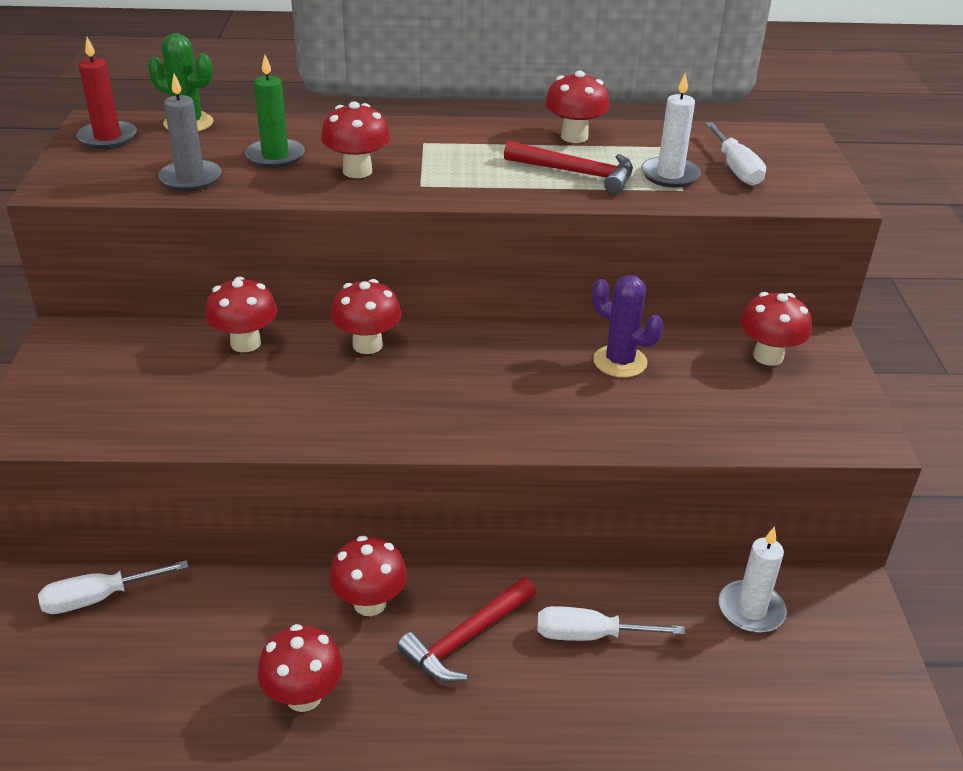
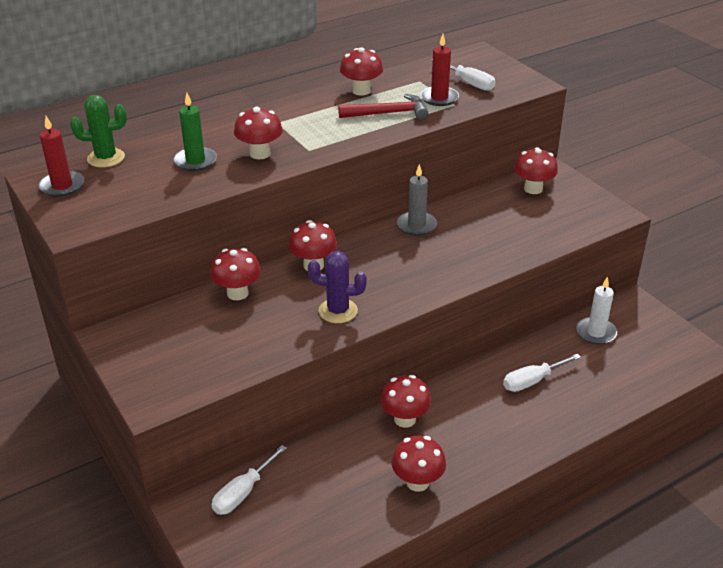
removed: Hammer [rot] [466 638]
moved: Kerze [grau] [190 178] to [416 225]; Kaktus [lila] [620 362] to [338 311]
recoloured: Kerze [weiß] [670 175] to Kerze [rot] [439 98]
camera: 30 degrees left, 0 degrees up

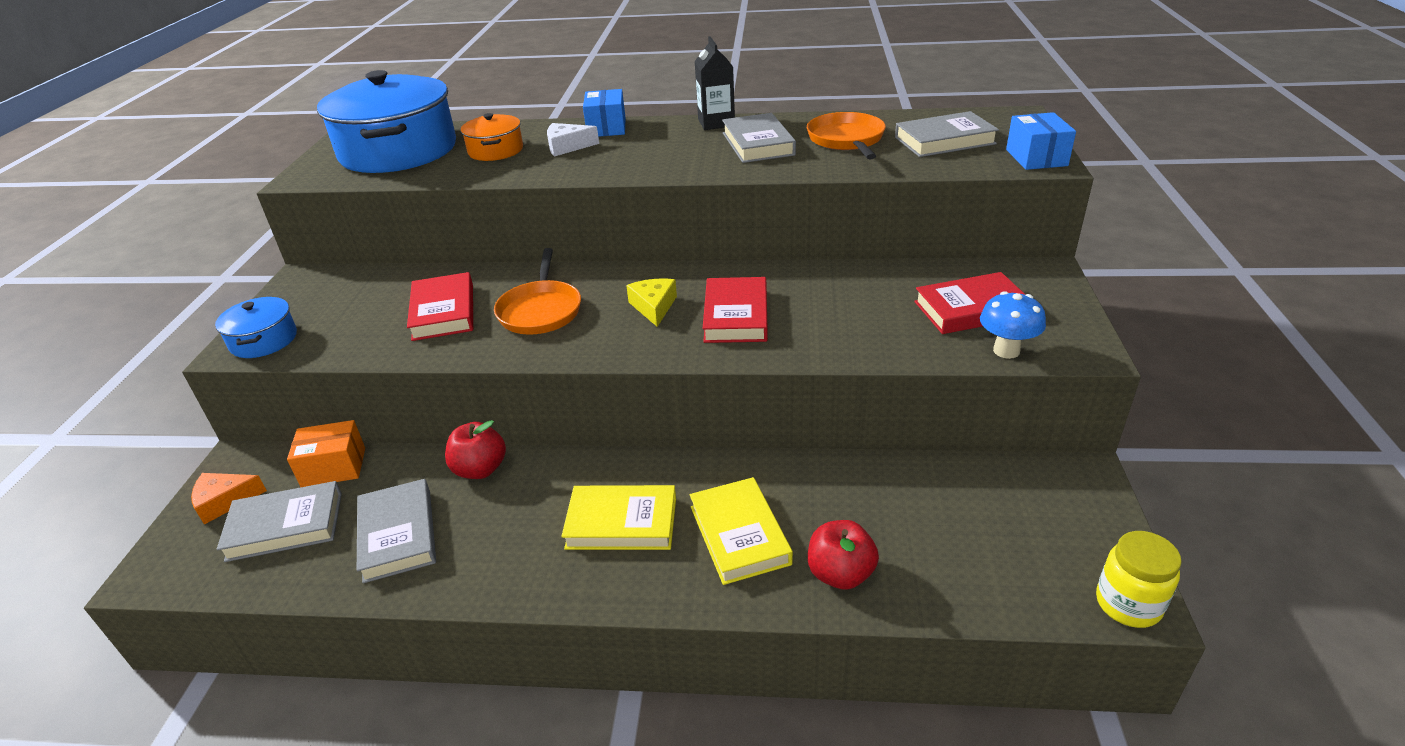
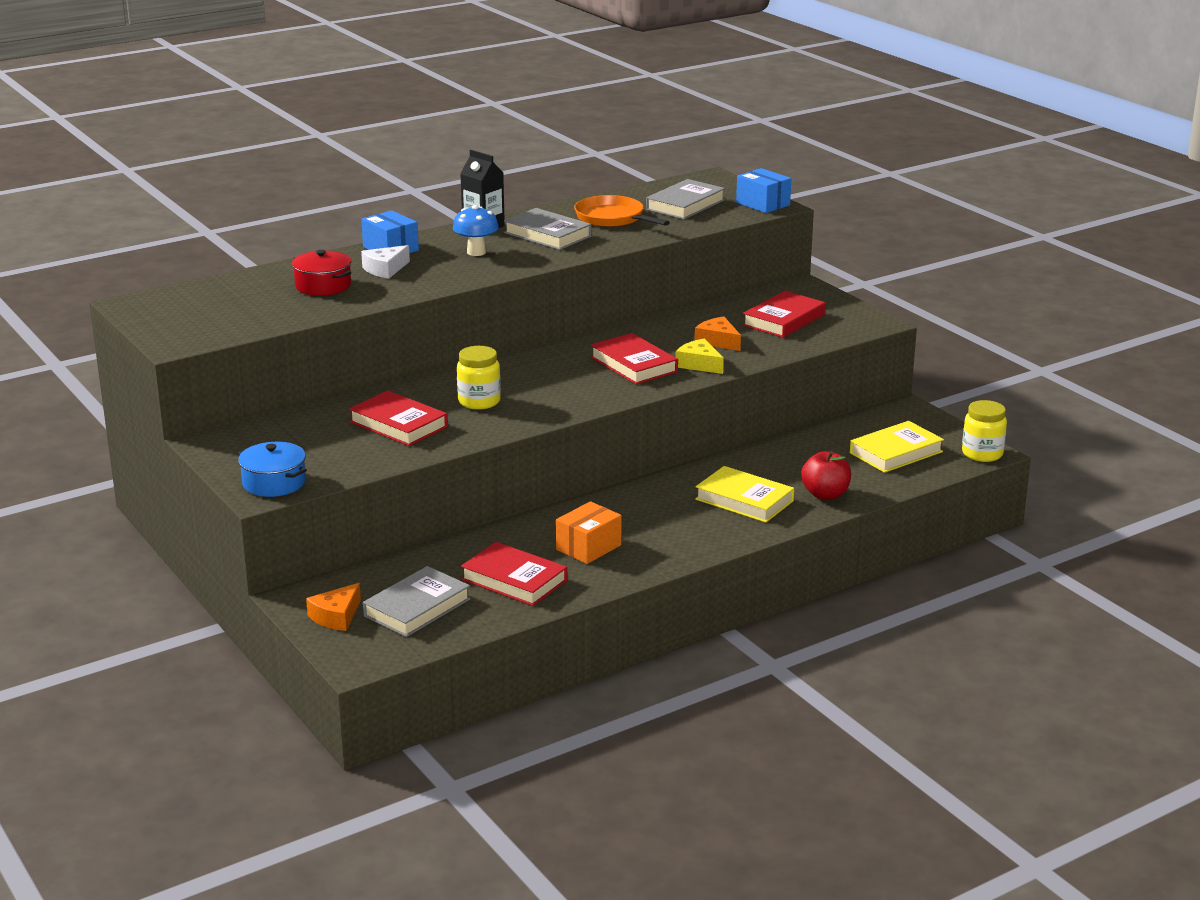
removed: Kochtopf [blau] [398 151]; Apfel [rot] [480 469]
added: Käse [orange] [718 341]
moved: Käse [gelb] [654 307] to [699 364]; Pilz [blau] [1006 351] to [476 252]; Schachtel [orange] [333 467] to [588 547]; Buch [gelb] [621 523] to [896 452]
replaced: Pfanne [orange] [540 310] to Einmachglas [gelb] [479 402]
recoloured: Kochtopf [orange] [496 150] to Kochtopf [rot] [323 286]; Buch [grau] [398 535] to Buch [rot] [514 580]
camera: 40 degrees left, 10 degrees down

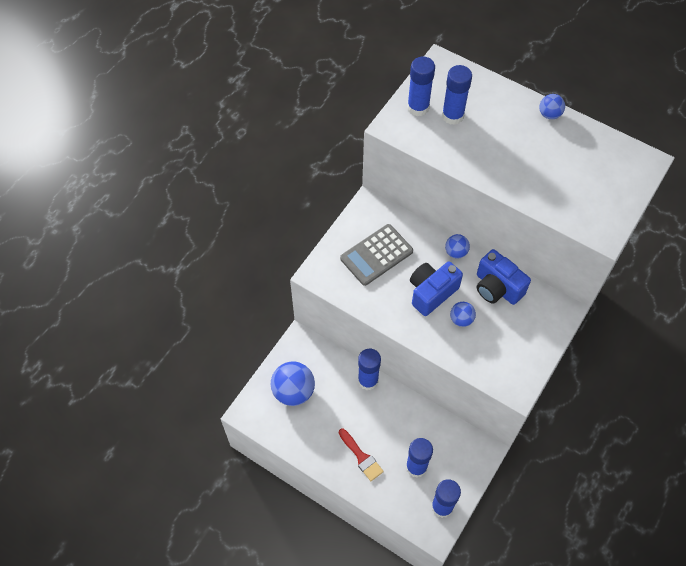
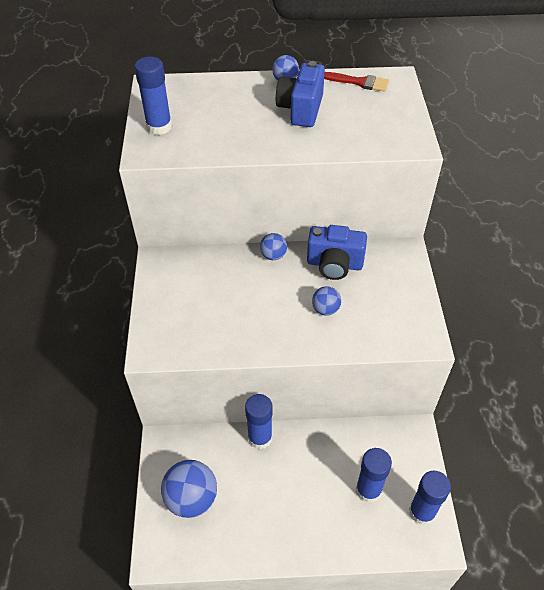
removed: Klebestift [blau] [452 116]; Taschenrechner [grau] [376 255]
moved: Kamera [blau] [431 293] to [301 109]; Pinsel [rot] [361 457] to [359 82]
camera: 35 degrees left, 10 degrees down

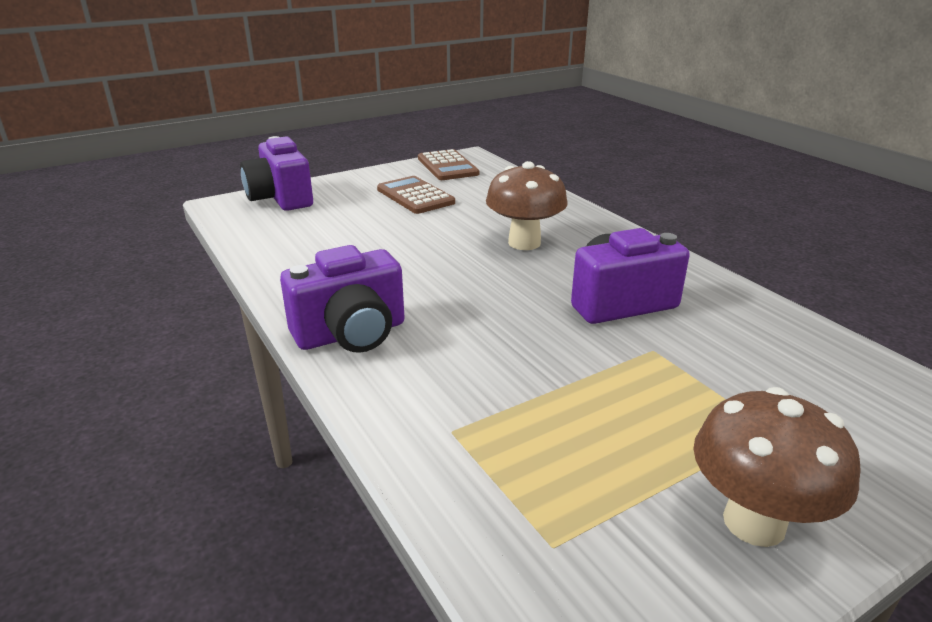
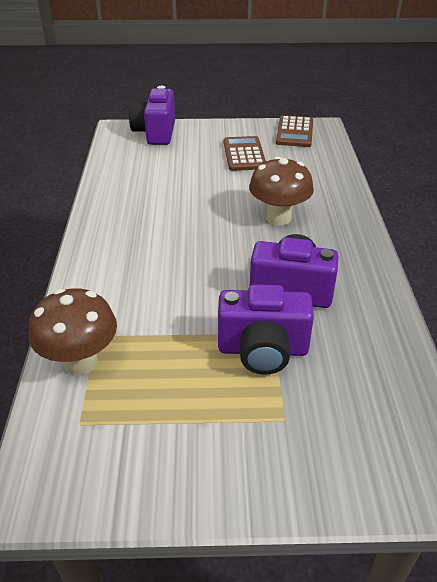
moved: Kamera [lila] [351 334] to [262 350]; Pilz [braun] [754 522] to [80 362]
camera: 30 degrees right, 10 degrees up

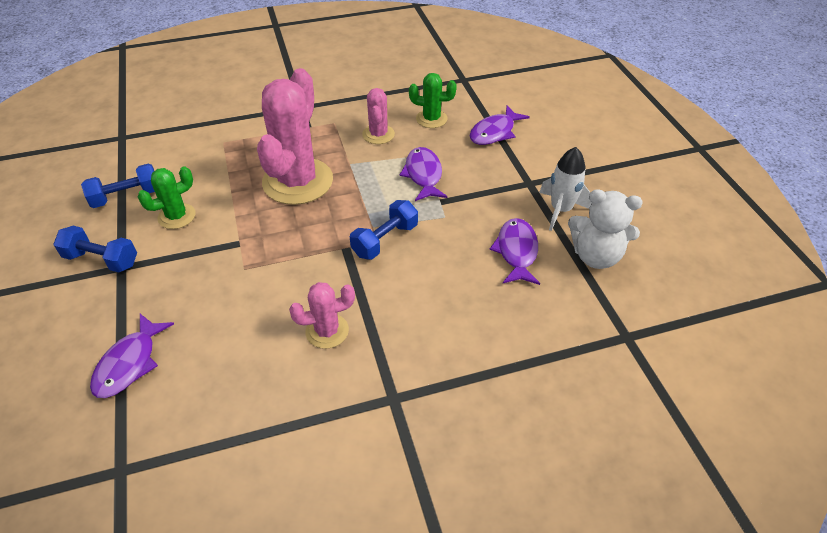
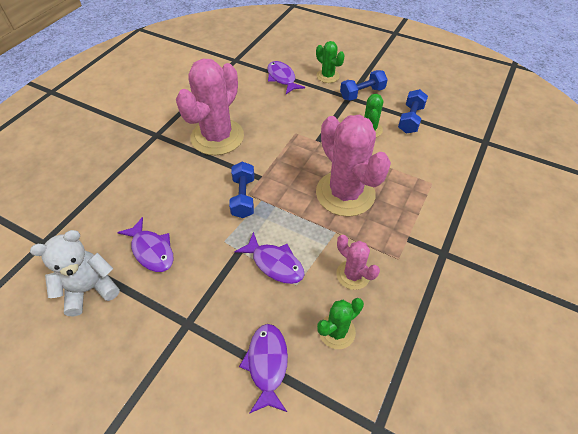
removed: Rakete [weiß] [560 210]
added: Kaktus [grün] [328 76]
resized: Kaktus [rosa] [327 331] = [217 137] x2.02
camera: 135 degrees right, 5 degrees up

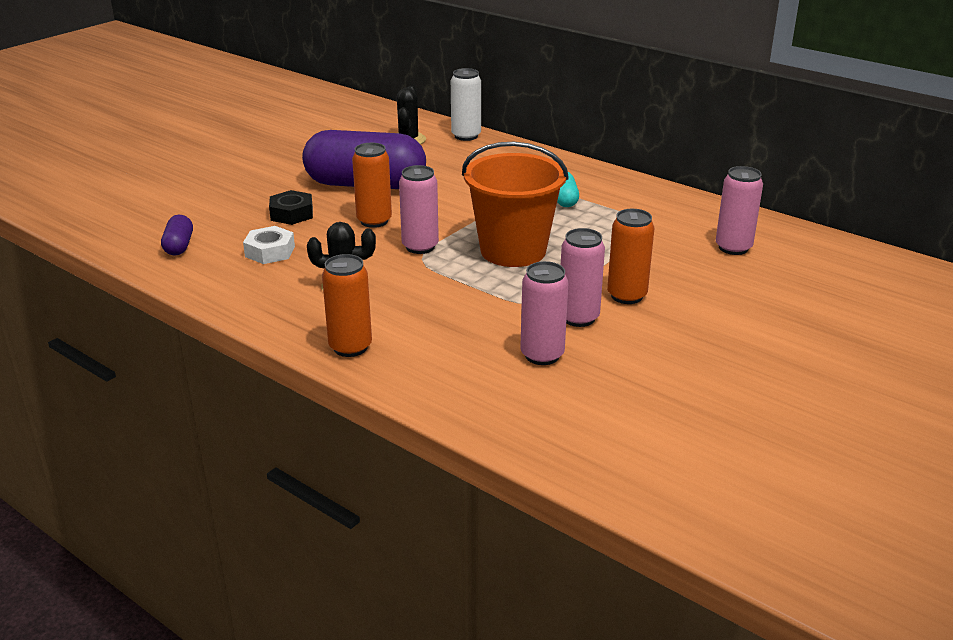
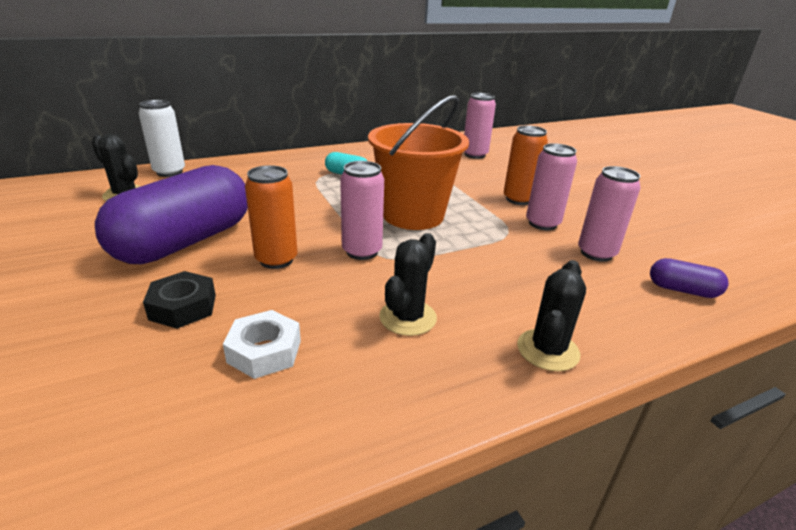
moved: Kapsel [lila] [179 246] to [682 290]
replaced: Dose [orange] [350 347] to Kaktus [schwarz] [547 350]
camera: 65 degrees left, 0 degrees up

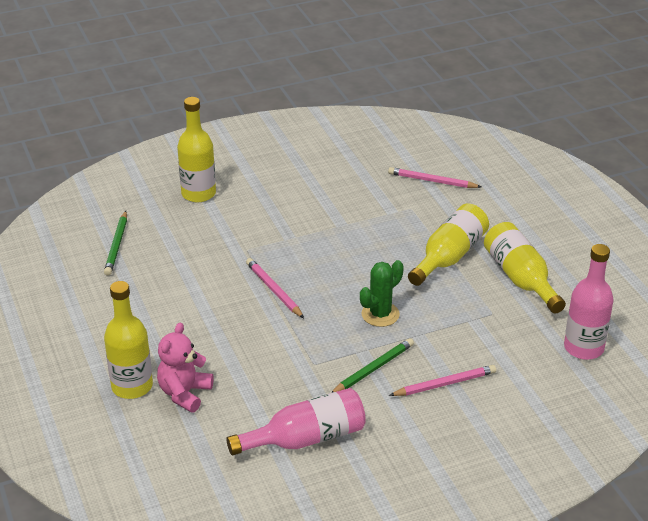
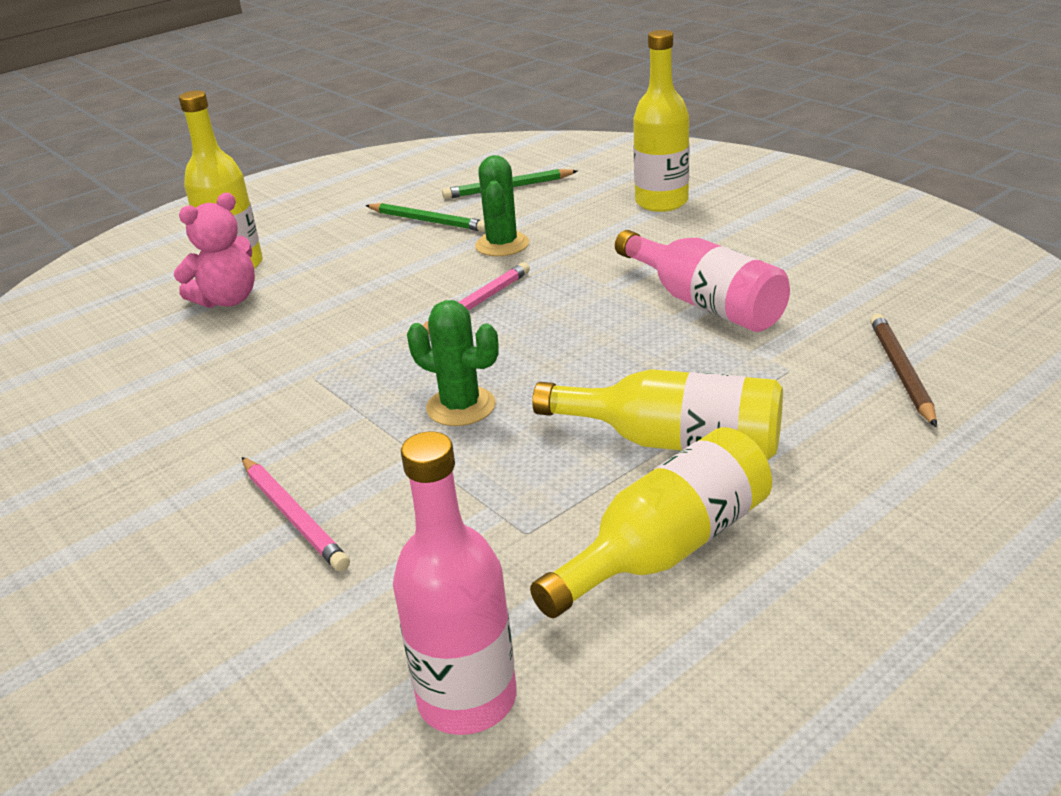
added: Kaktus [grün] [502 244]
moved: Bleistift [grün] [373 369] to [428 221]; Flasche [rosa] [306 438] to [705 303]
recoloured: Bleistift [rosa] [432 181] to Bleistift [braun] [900 371]
turned: Teddybär [rosa] [184 393] = [227 300] 135 degrees clockwise
camera: 75 degrees right, 5 degrees down

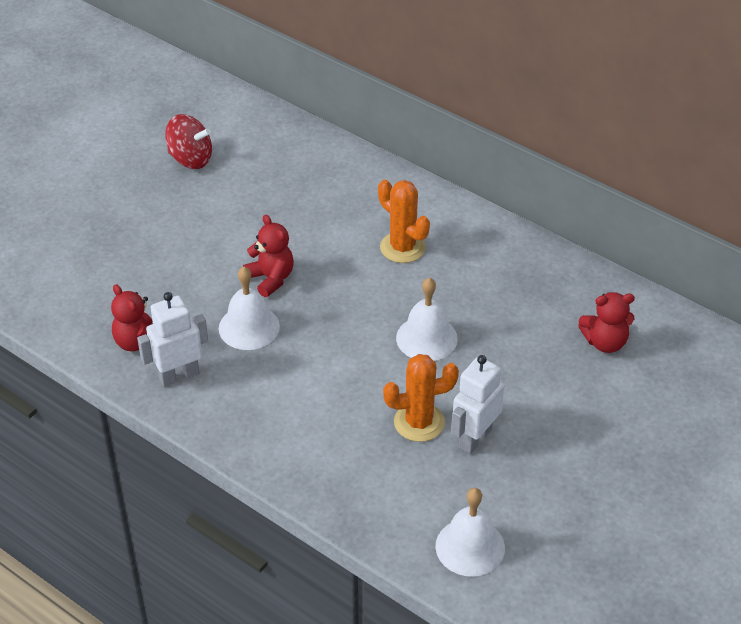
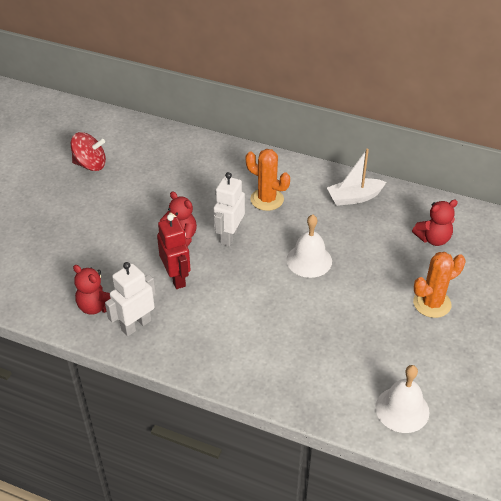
added: Boot [weiß] [354 197]
moved: Kaktus [orange] [419 422] to [432 303]; Roboter [weiß] [474 438] to [229 236]
replaced: Glocke [weiß] [249 327] to Roboter [rot] [176 278]
camera: 15 degrees left, 0 degrees up

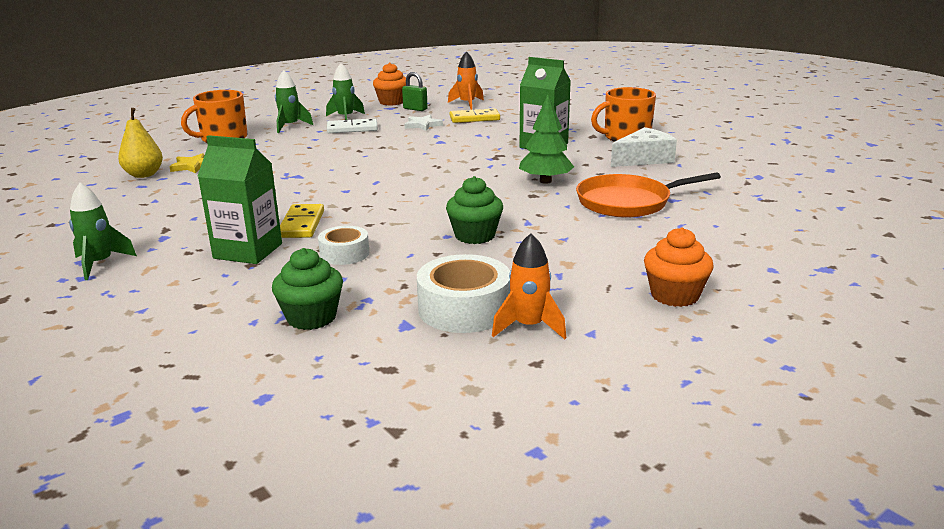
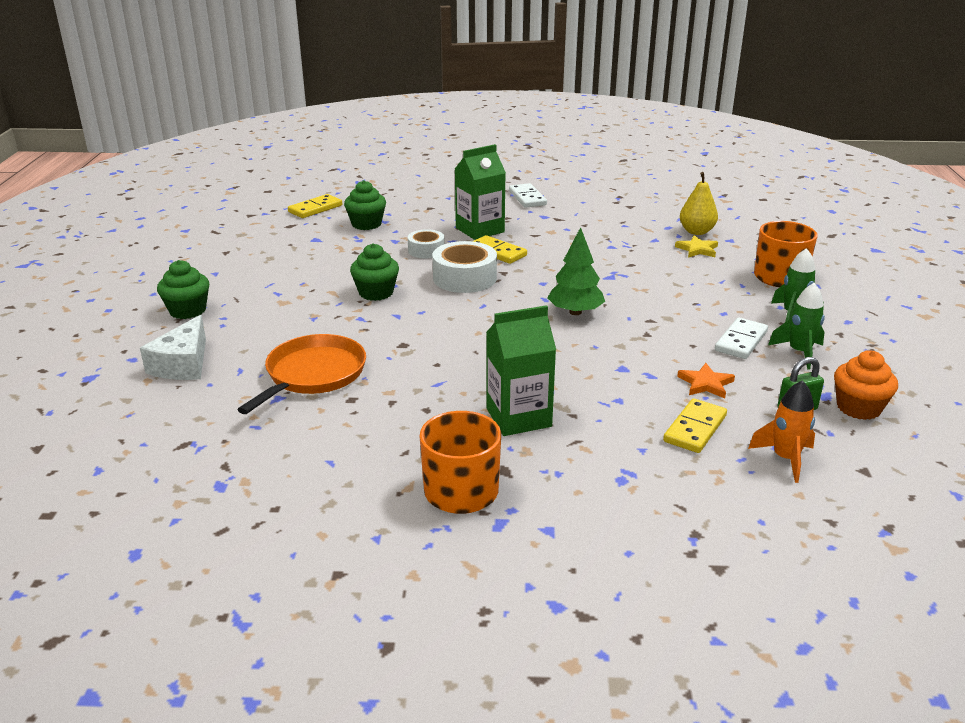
removed: Rakete [orange] [529 326]
added: Dominostein [gelb] [315 209]
moved: Baum [grün] [545 181] to [575 312]; Käse [weiß] [643 159] to [183 364]; Klebeband [weiß] [464 308] to [464 278]
replaced: Rakete [grün] [100 264] to Dominostein [weiß] [527 198]
recoloured: Stern [weiß] [422 125] to Stern [orange] [706 384]; Muffin [orange] [674 295] to Muffin [grün] [187 310]
camera: 130 degrees right, 5 degrees up

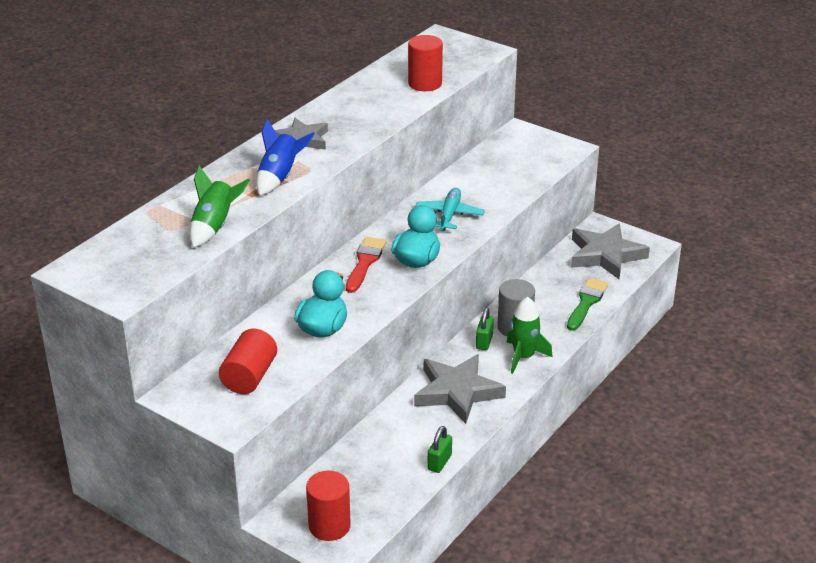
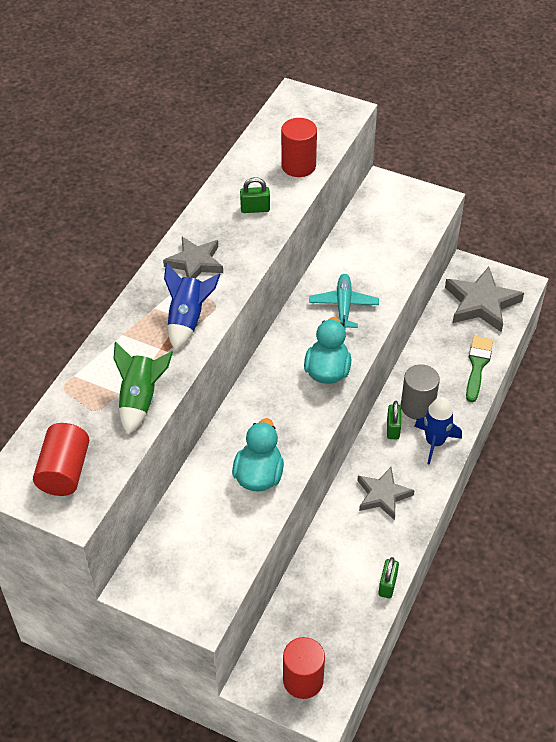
removed: Pinsel [rot] [365 262]
added: Vorhängeschloss [grün] [255 209]
moved: Vollzylinder [rot] [249 376] to [64 471]
recoloured: Rakete [grün] [523 357] to Rakete [blau] [435 442]
resized: Stern [grau] [457 392] = [383 495] x0.65
camera: 10 degrees left, 15 degrees up

